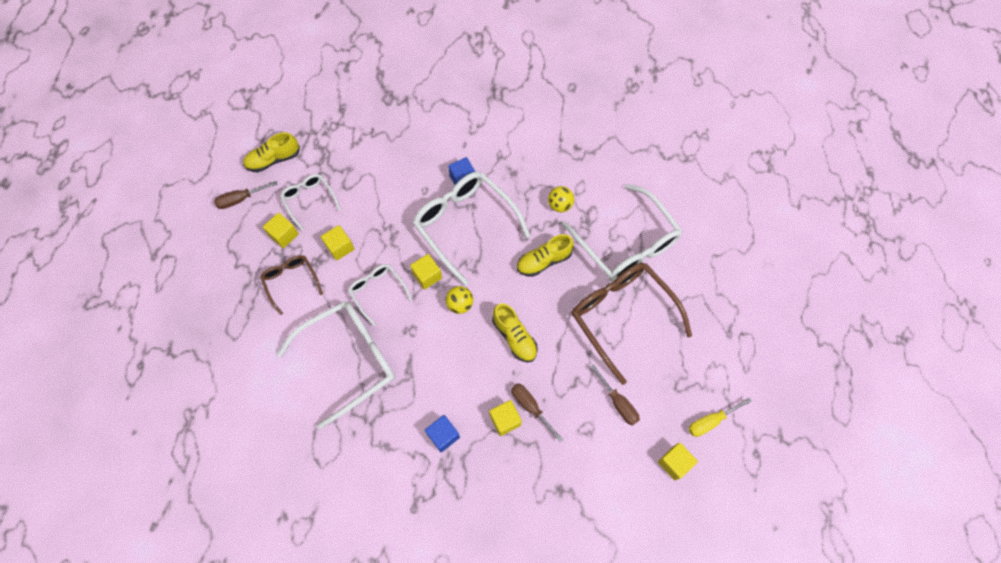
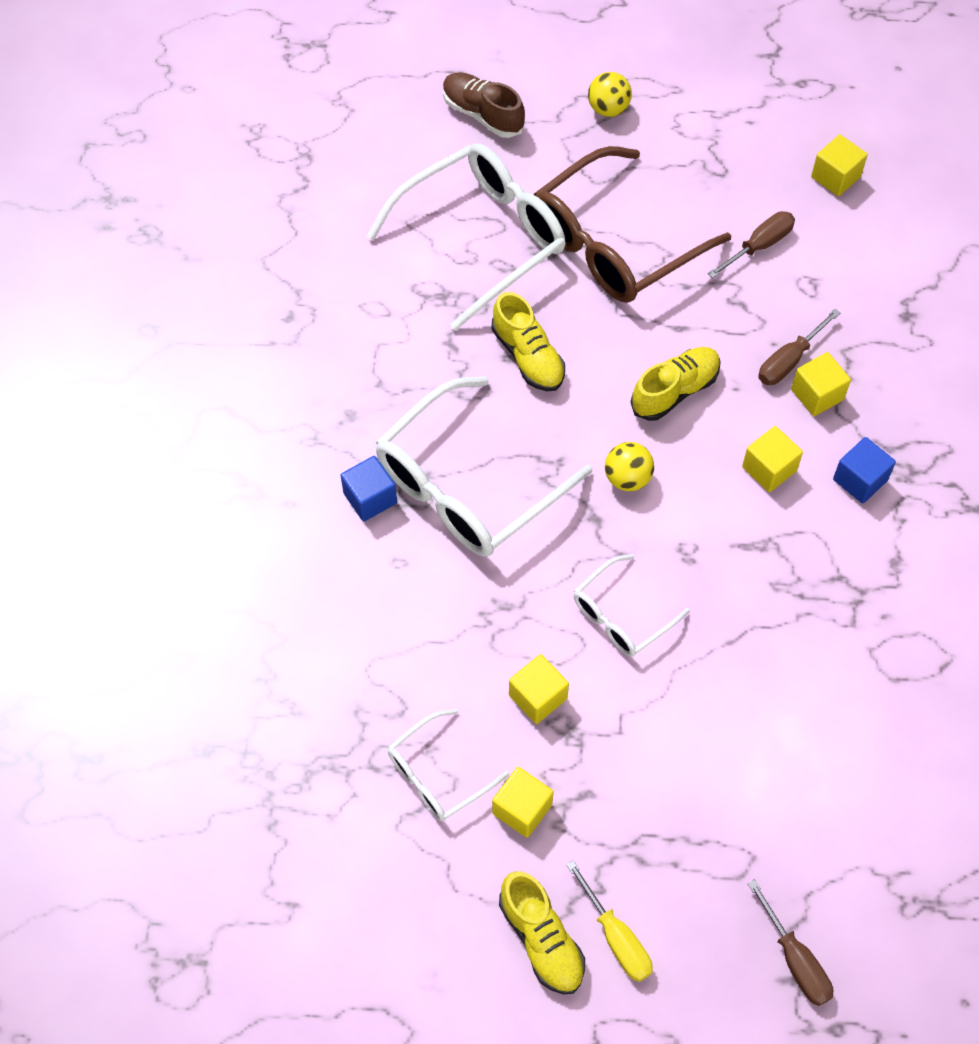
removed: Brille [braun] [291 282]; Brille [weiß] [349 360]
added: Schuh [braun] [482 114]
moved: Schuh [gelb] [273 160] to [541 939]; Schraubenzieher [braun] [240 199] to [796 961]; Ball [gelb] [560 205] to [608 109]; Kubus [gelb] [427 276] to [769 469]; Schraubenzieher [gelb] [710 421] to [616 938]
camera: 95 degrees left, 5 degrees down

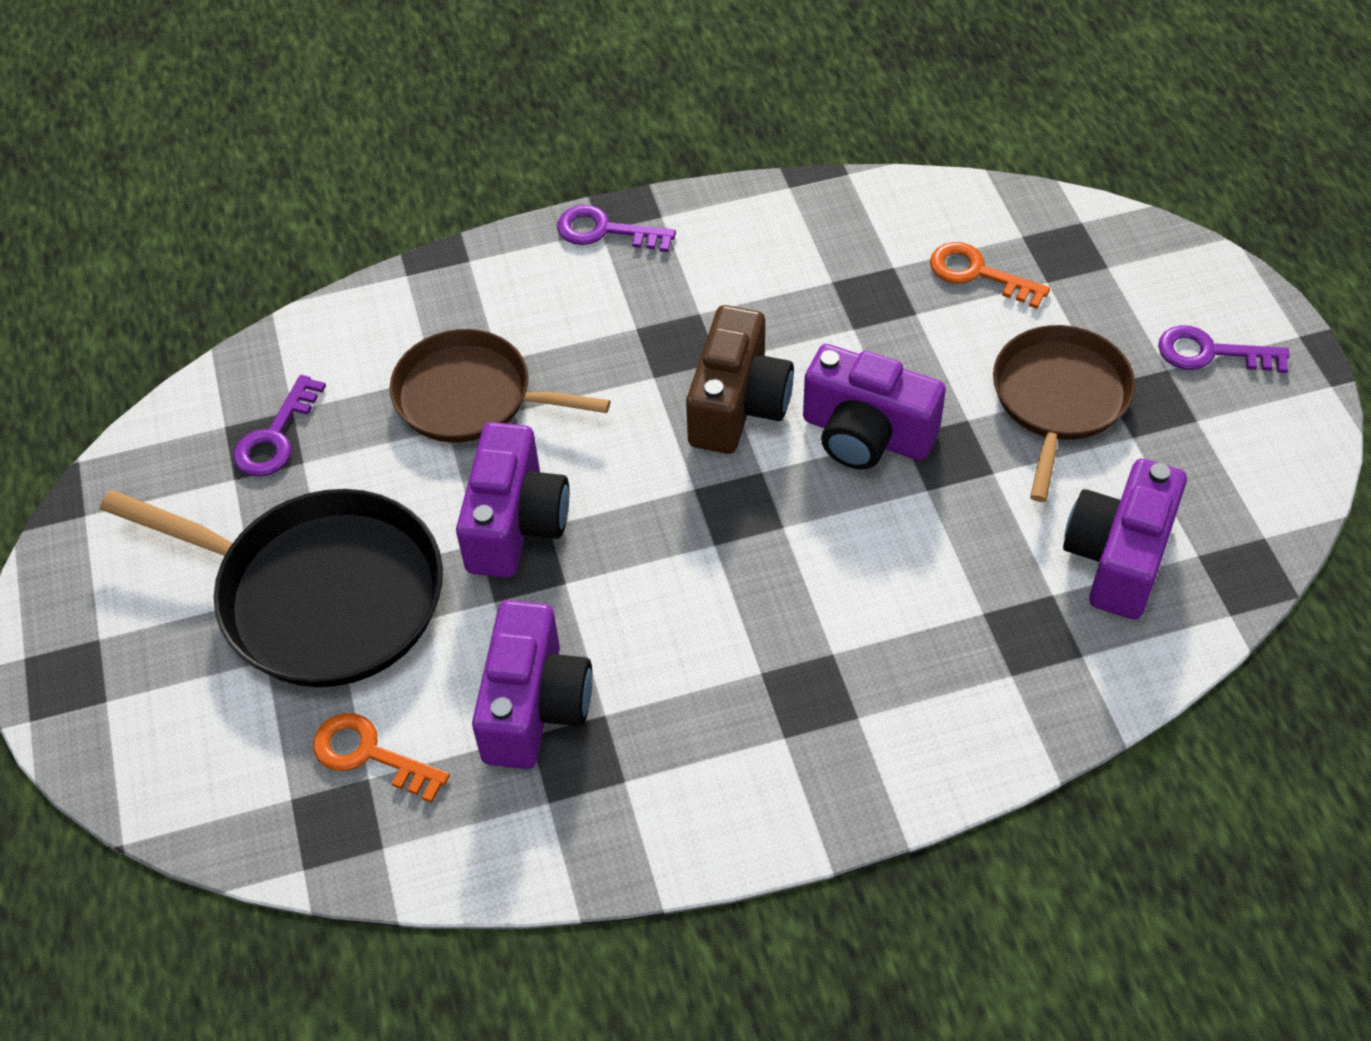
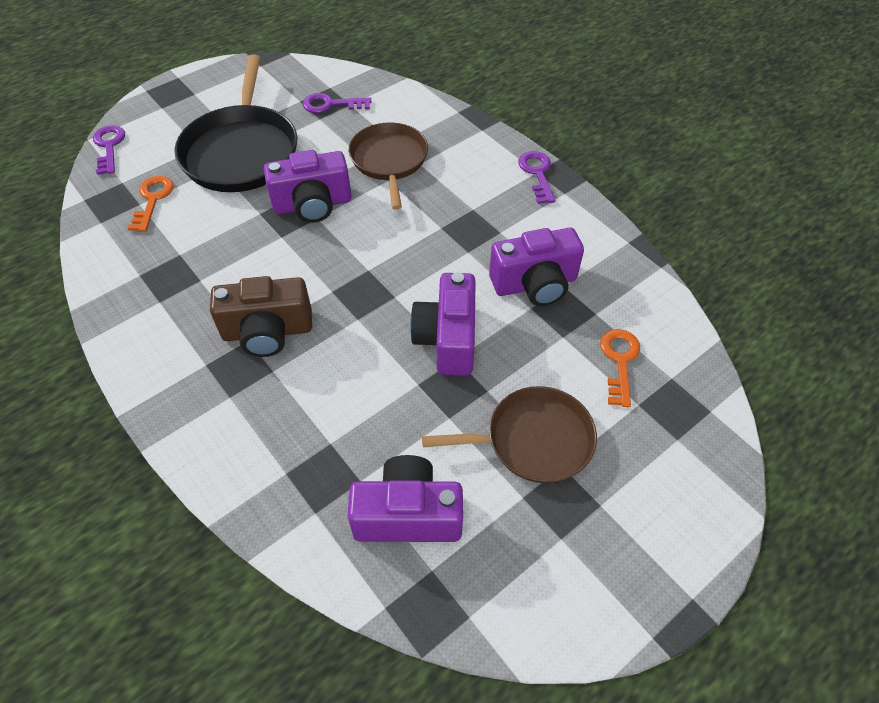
moved: Kamera [braun] [738 405] to [267 332]; Schlüssel [lila] [1210 353] to [109 146]; Kamera [lila] [534 706] to [535 284]
camera: 65 degrees right, 0 degrees up

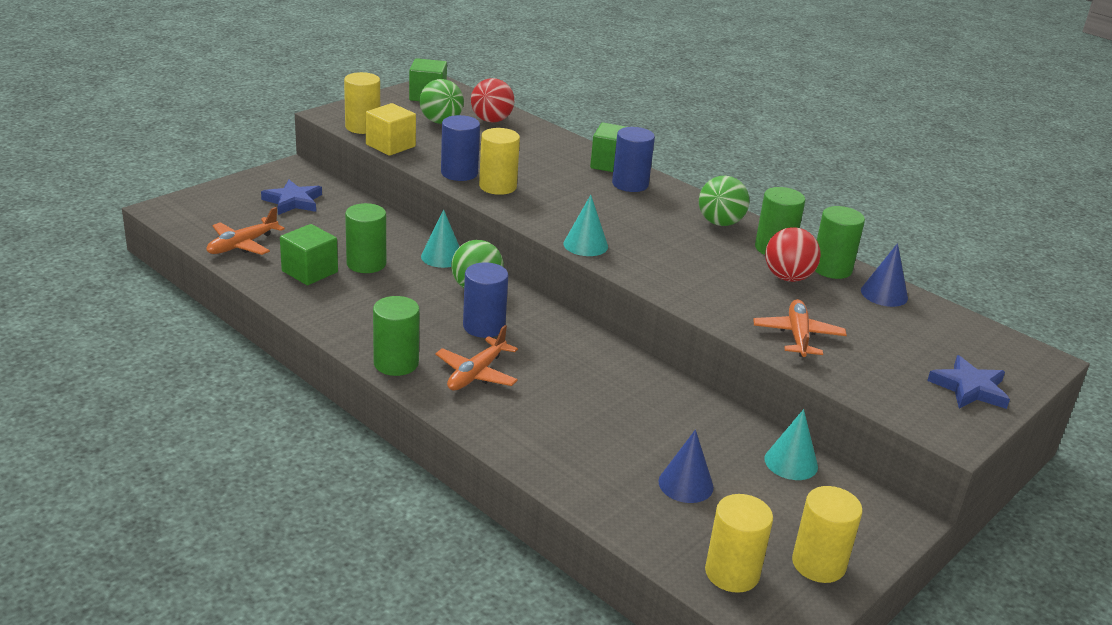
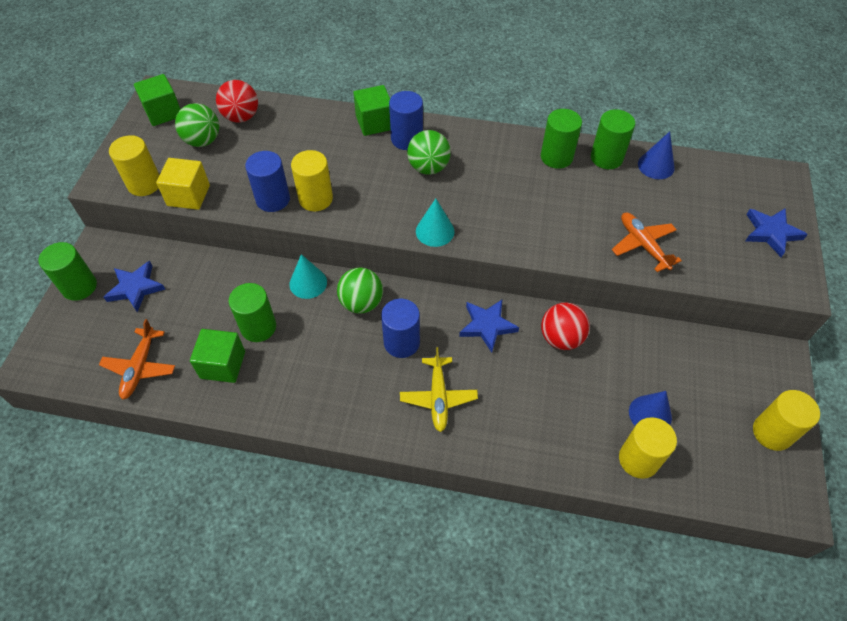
removed: Kegel [türkis] [791 462]
added: Stern [blau] [487 326]
moved: Ball [grün] [720 223] to [428 168]; Ball [rot] [787 277] to [561 338]; Vollzylinder [grün] [396 363] to [79 287]; Vollzylinder [gelb] [732 573] to [638 459]
recoloured: Flugzeug [orange] [476 374] to Flugzeug [gelb] [438 397]
camera: 30 degrees left, 25 degrees up

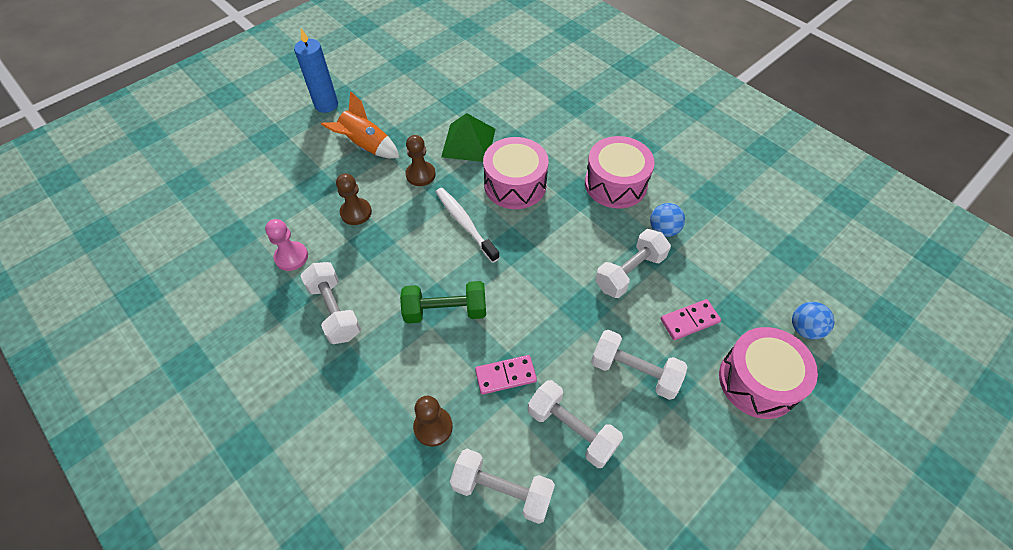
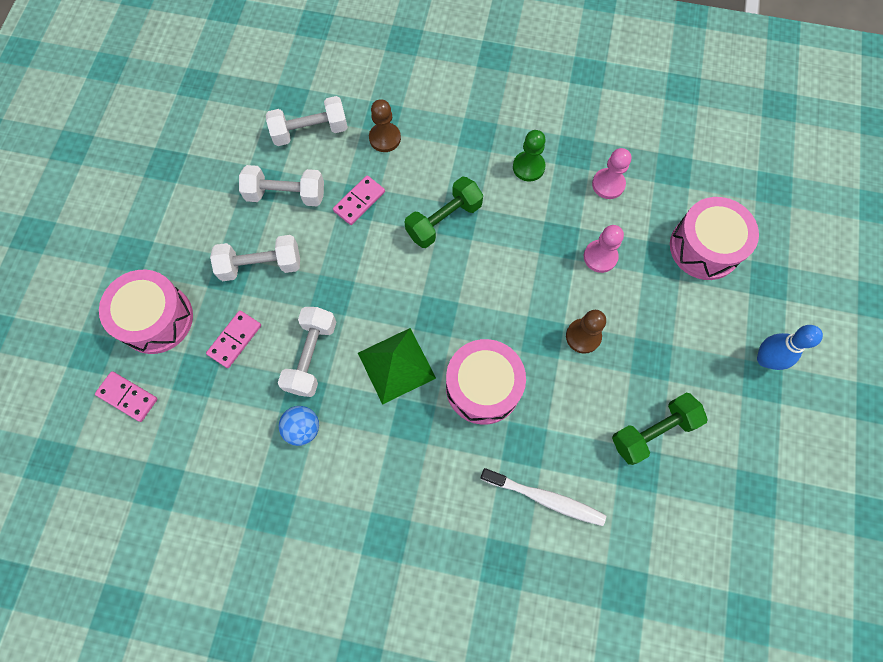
removed: Rakete [orange] [366 146]
added: Hantel [grün] [653 431]
moved: Pyramide [grün] [468 142] to [396 365]; Trommel [rosa] [615 184] to [704 247]; Zahnbürste [weiß] [465 224] to [545 498]
replaced: Kerze [blau] [326 105] to Bowlingkegel [blau] [765 359]; Hantel [weiß] [335 311] to Bauer [grün] [528 167]; Ball [blau] [804 329] to Dominostein [rosa] [128 397]
recoloured: Bauer [braun] [356 212] to Bauer [rosa] [600 257]
camera: 145 degrees right, 15 degrees up

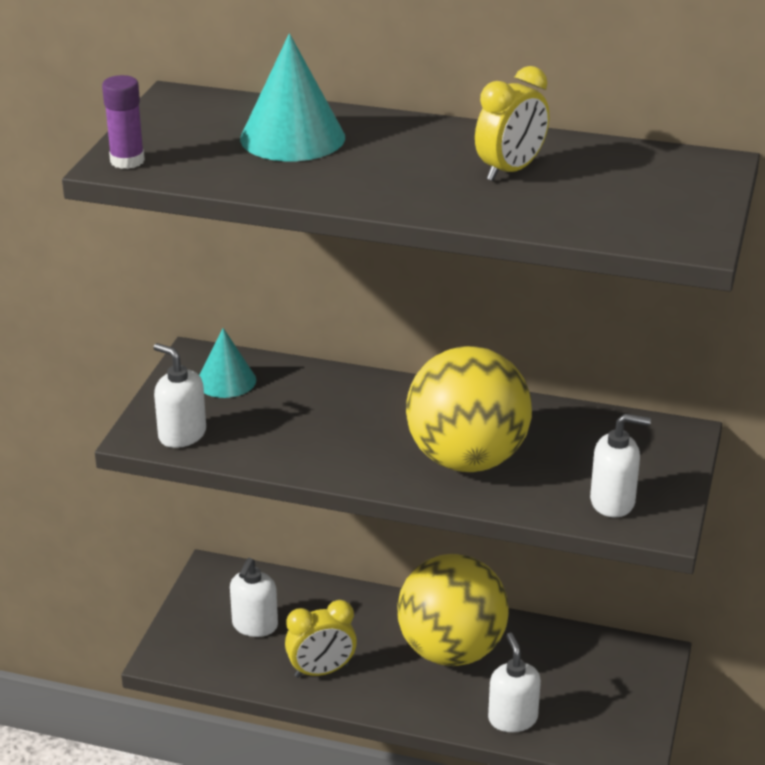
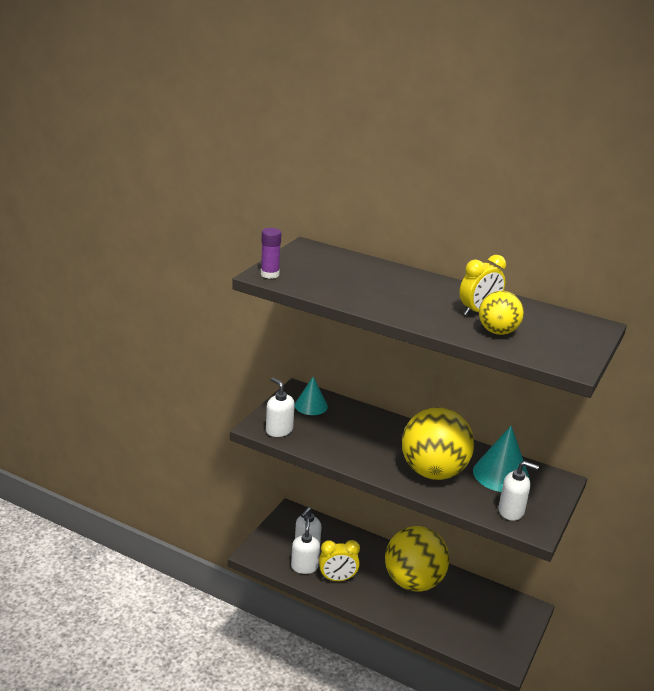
added: Ball [gelb] [497 332]
moved: Kegel [türkis] [292 137] to [501 474]; Seifenspender [weiß] [512 718] to [304 567]
camera: 10 degrees right, 5 degrees down

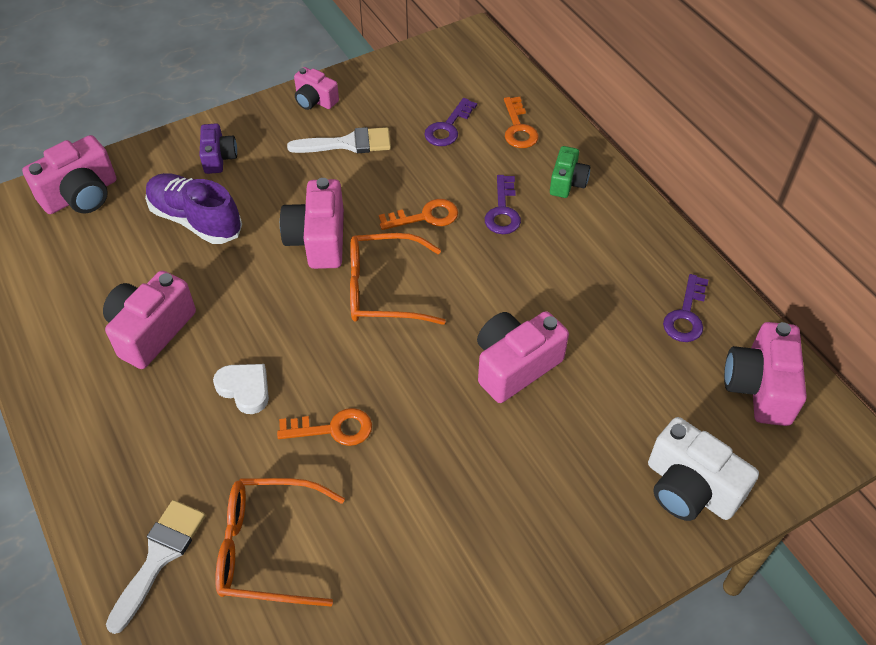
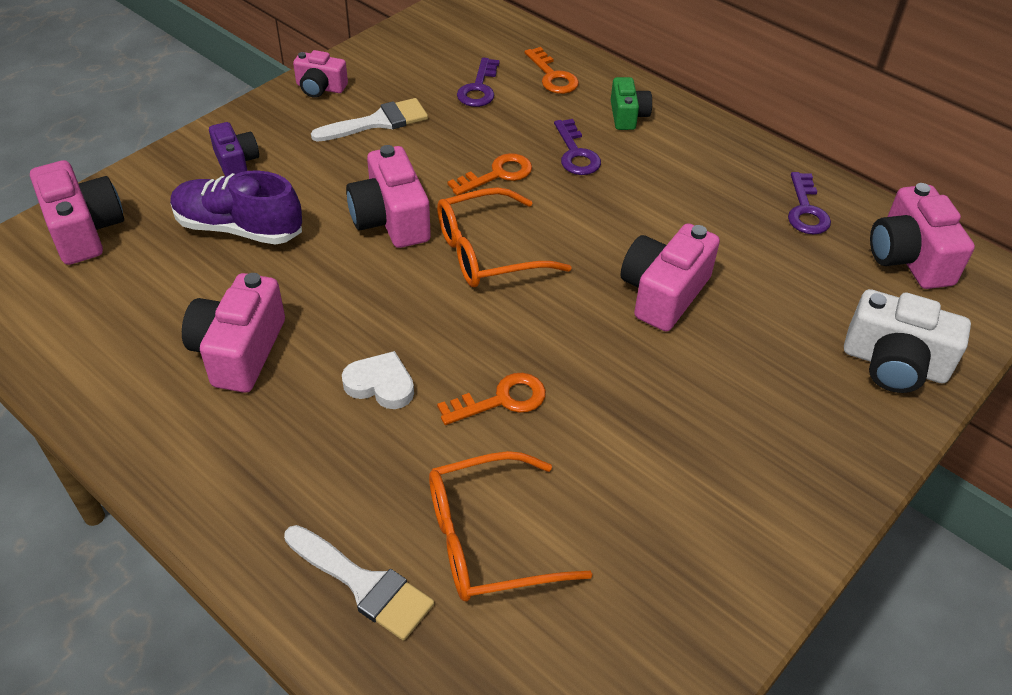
turned: Kamera [rosa] [81 195] = [84 230] 60 degrees counterclockwise; Pinsel [weiß] [159 557] = [364 585] 120 degrees clockwise
camera: 20 degrees left, 5 degrees down

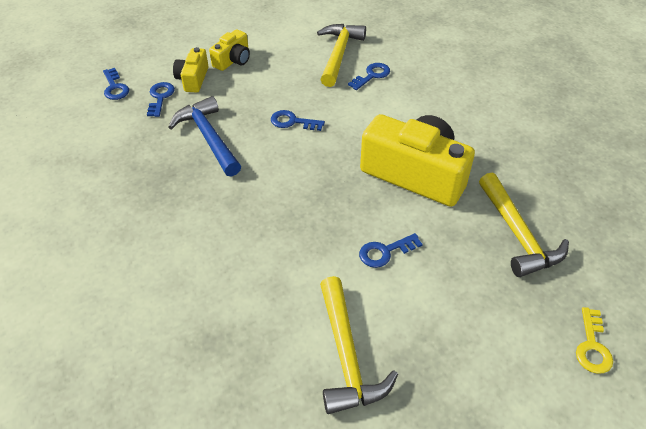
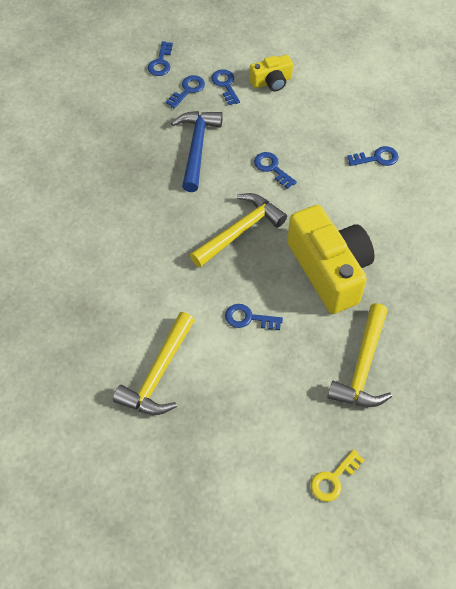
moved: Hammer [gelb] [338 54] to [239 231]
replaced: Kamera [gelb] [193 79] to Schlüssel [blau] [225 85]
camera: 35 degrees right, 10 degrees up

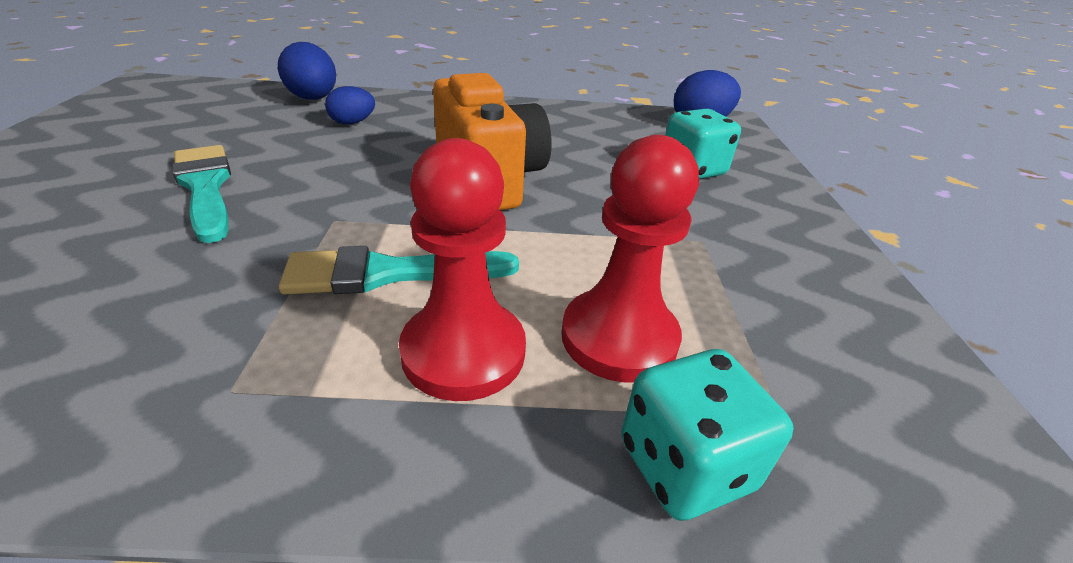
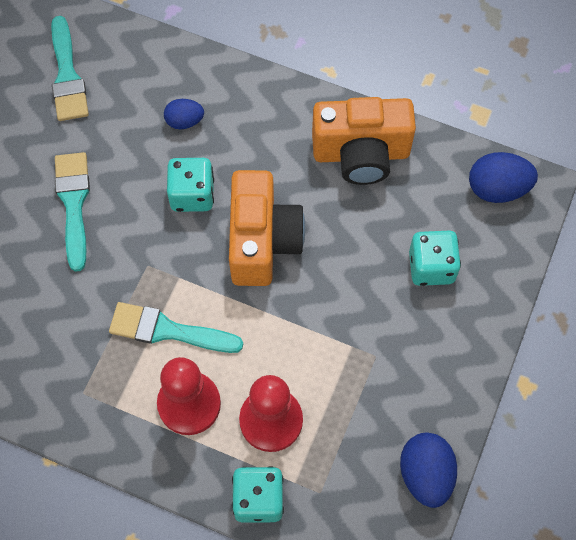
added: Pinsel [türkis] [67 75]; Kamera [orange] [361 154]; Spielwürfel [türkis] [192 194]
moved: Ei [blau] [313 99] to [425 474]
camera: 25 degrees right, 30 degrees up

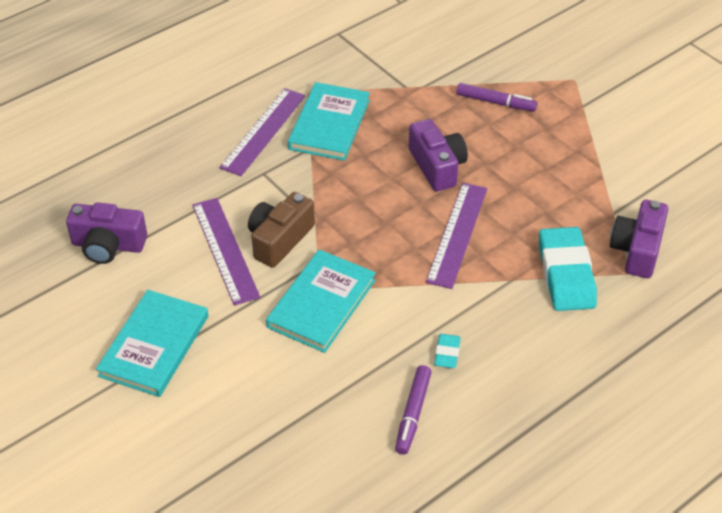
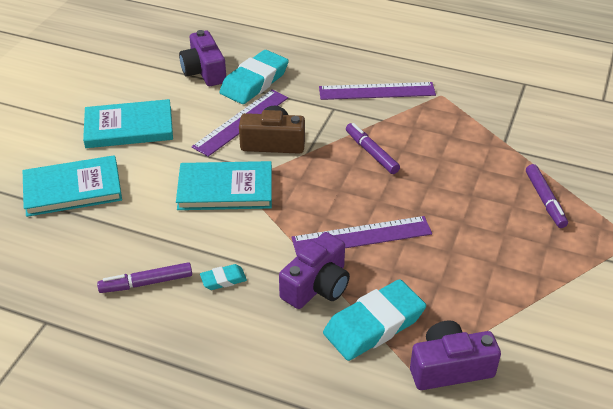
added: Radiergummi [türkis] [254 82]; Filzstift [lila] [371 153]
moved: Buch [türkis] [329 124] to [73 189]; Kamera [lila] [437 166] to [317 286]
camera: 60 degrees right, 5 degrees down

